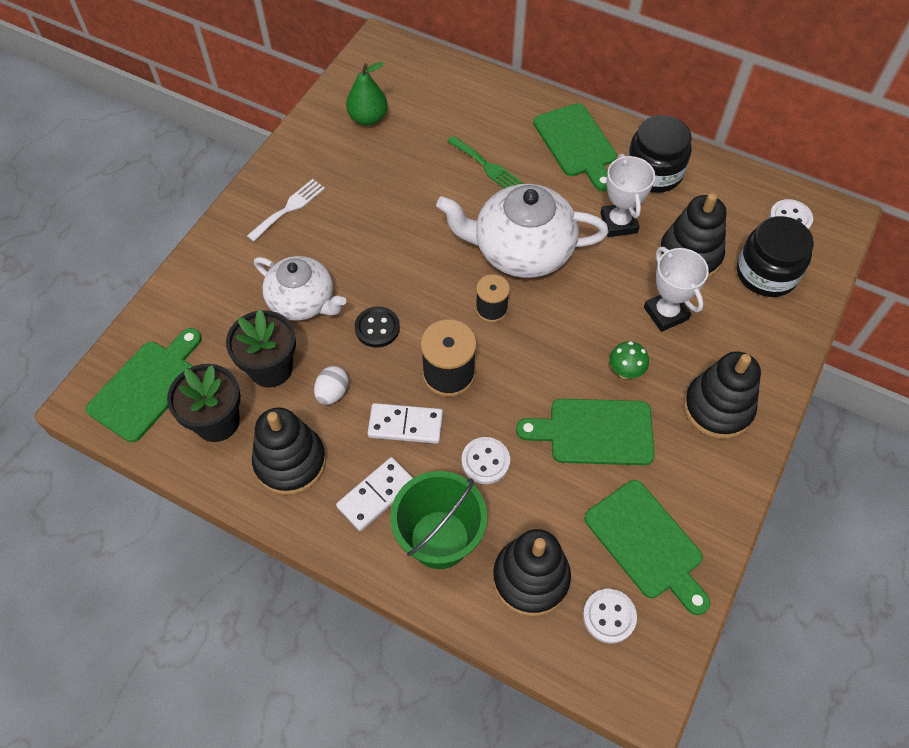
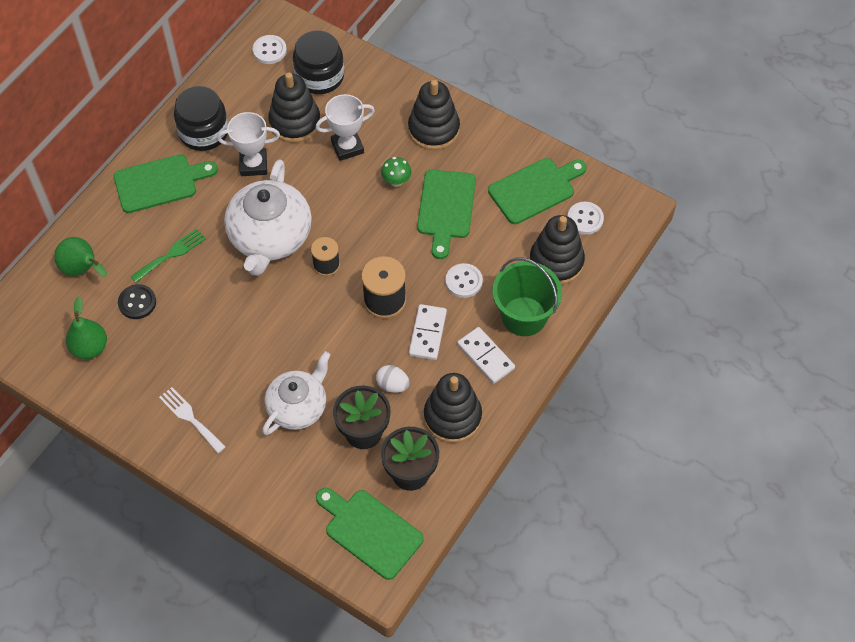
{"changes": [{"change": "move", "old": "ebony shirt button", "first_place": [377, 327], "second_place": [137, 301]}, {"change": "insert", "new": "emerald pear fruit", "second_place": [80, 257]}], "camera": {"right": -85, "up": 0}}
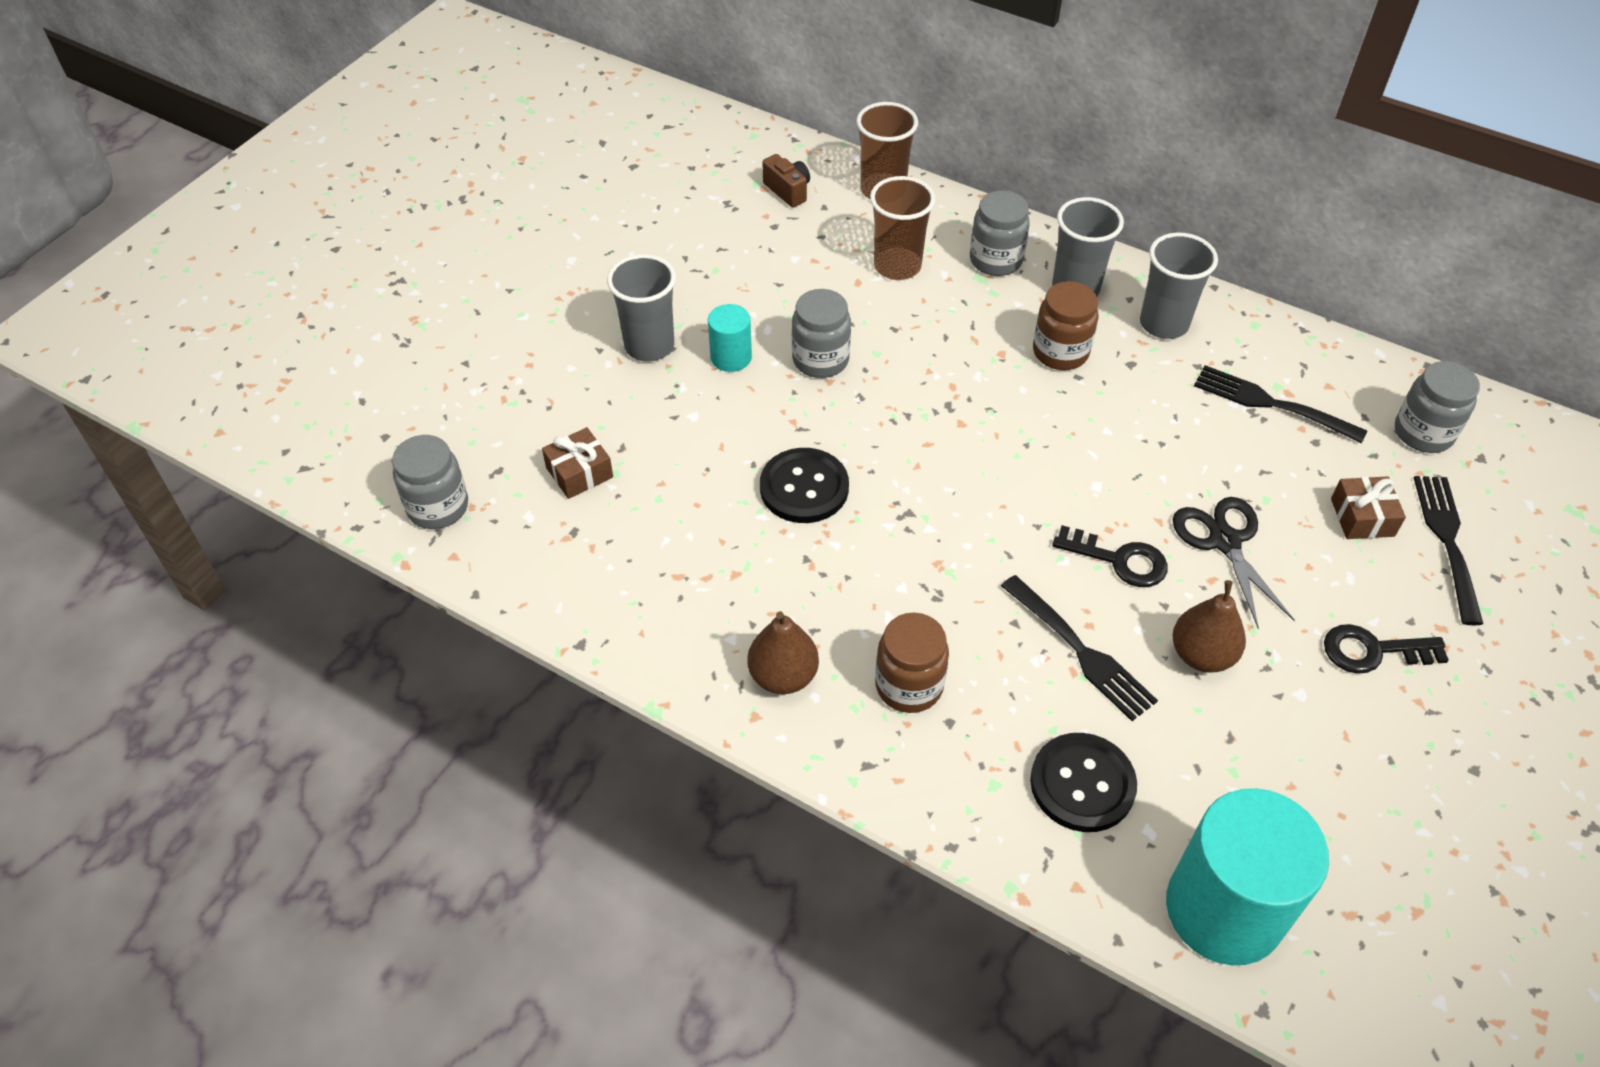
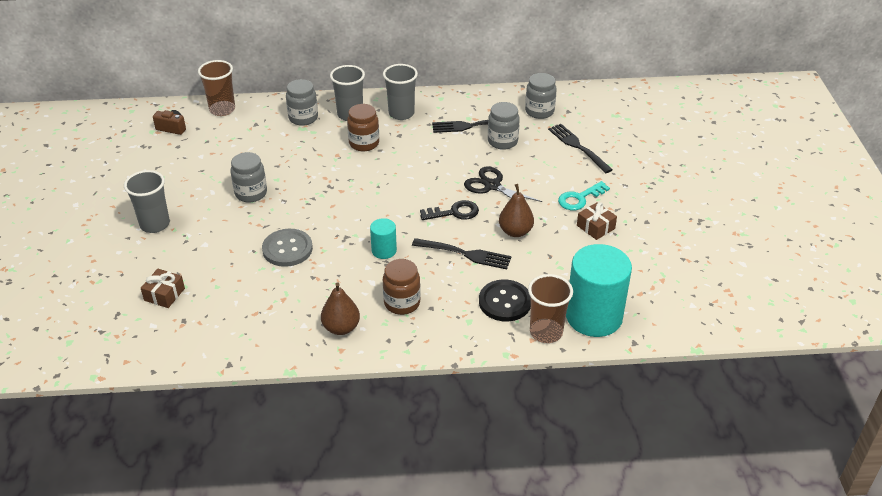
{"changes": [{"change": "move", "old": "russet beaker", "first_place": [902, 228], "second_place": [550, 308]}, {"change": "move", "old": "aqua solid cylinder", "first_place": [730, 338], "second_place": [383, 238]}, {"change": "move", "old": "gray preserve jar", "first_place": [430, 482], "second_place": [504, 126]}, {"change": "recolor", "old": "ebony shirt button", "new": "gray shirt button", "first_place": [804, 485], "second_place": [287, 248]}, {"change": "move", "old": "russet present", "first_place": [1368, 507], "second_place": [597, 221]}, {"change": "recolor", "old": "ebony latchkey", "new": "aqua latchkey", "first_place": [1386, 649], "second_place": [584, 195]}], "camera": {"right": -35, "up": -10}}
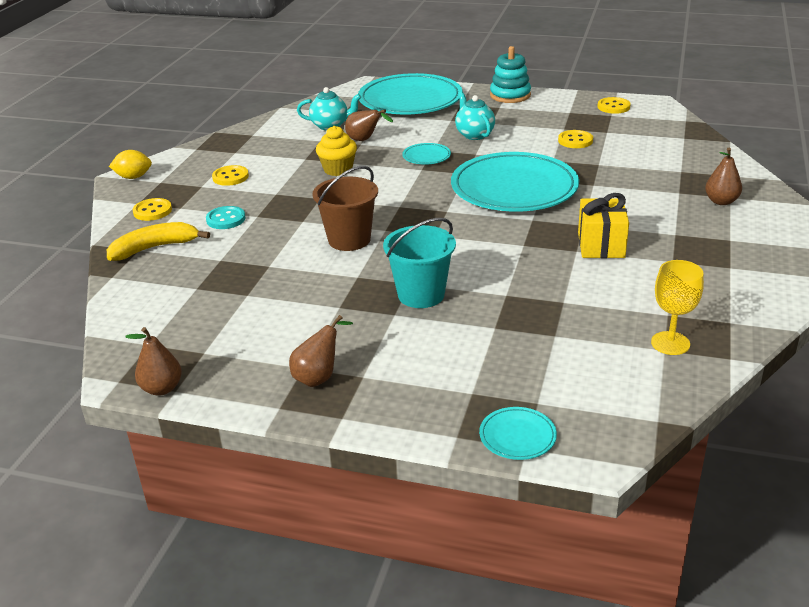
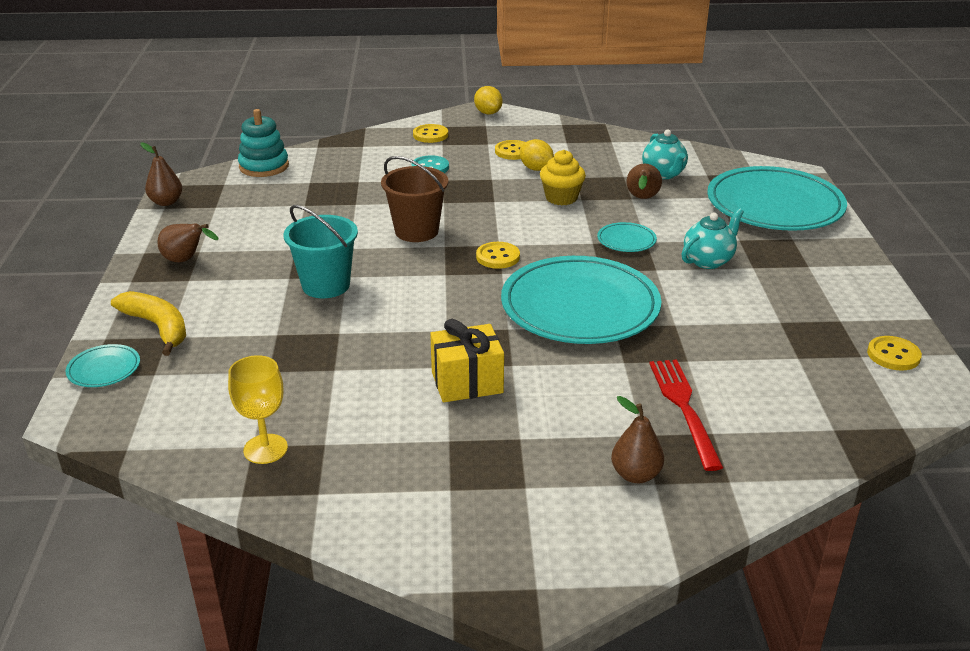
{"changes": [{"change": "move", "old": "aqua stacking rings", "first_place": [510, 74], "second_place": [263, 143]}, {"change": "move", "old": "bright yellow shirt button", "first_place": [575, 139], "second_place": [498, 255]}, {"change": "move", "old": "bright yellow banana fruit", "first_place": [158, 241], "second_place": [148, 323]}, {"change": "insert", "new": "bright yellow toy lemon", "second_place": [537, 155]}, {"change": "insert", "new": "red table fork", "second_place": [686, 415]}], "camera": {"right": 70, "up": 0}}
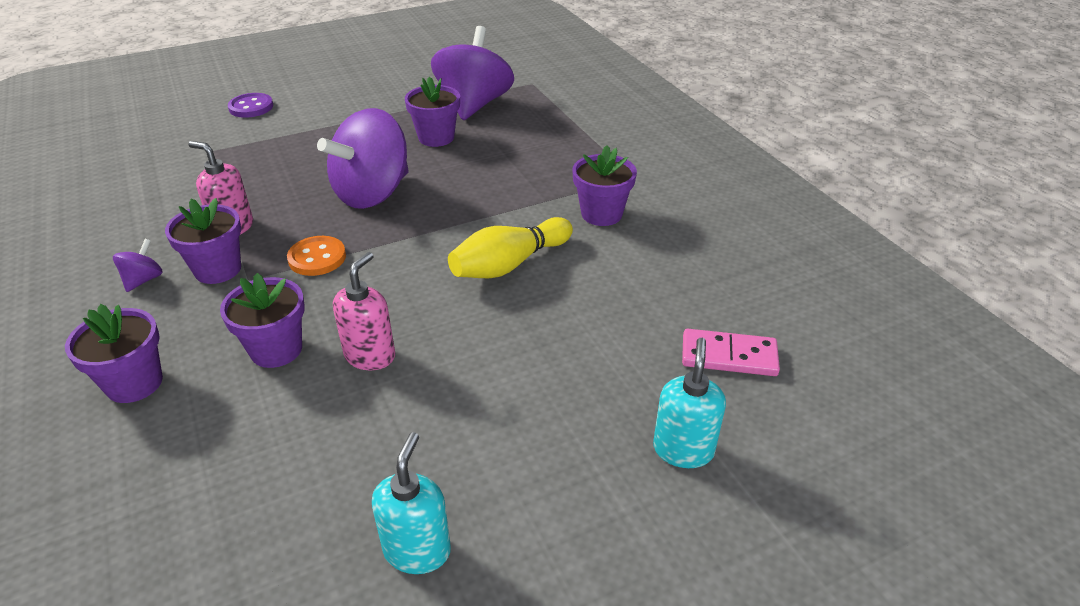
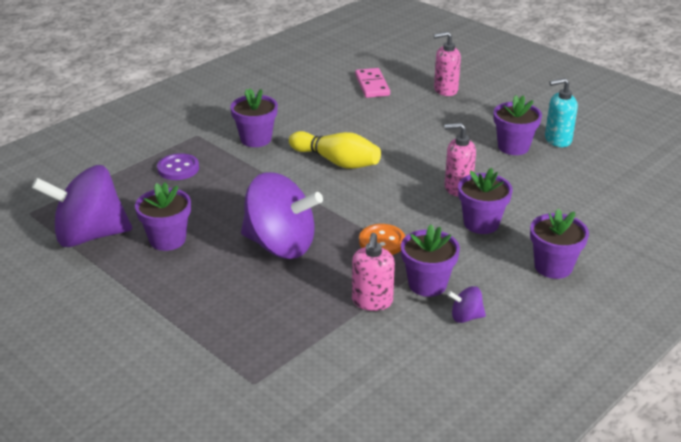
{"changes": [{"change": "move", "old": "violet shirt button", "first_place": [250, 105], "second_place": [178, 166]}, {"change": "recolor", "old": "aqua pump bottle", "new": "rose-pink pump bottle", "first_place": [689, 403], "second_place": [447, 63]}, {"change": "insert", "new": "violet plant pot", "second_place": [518, 125]}], "camera": {"right": -110, "up": -5}}
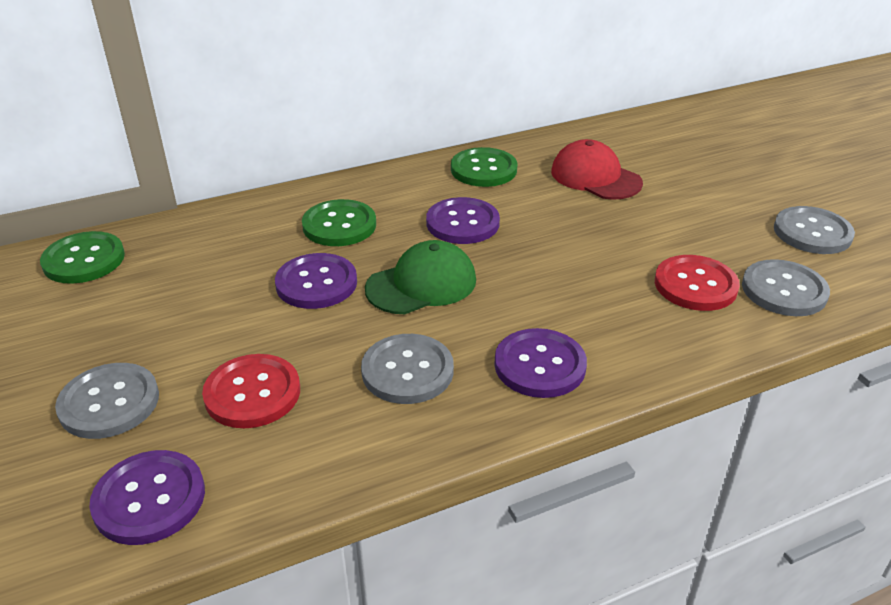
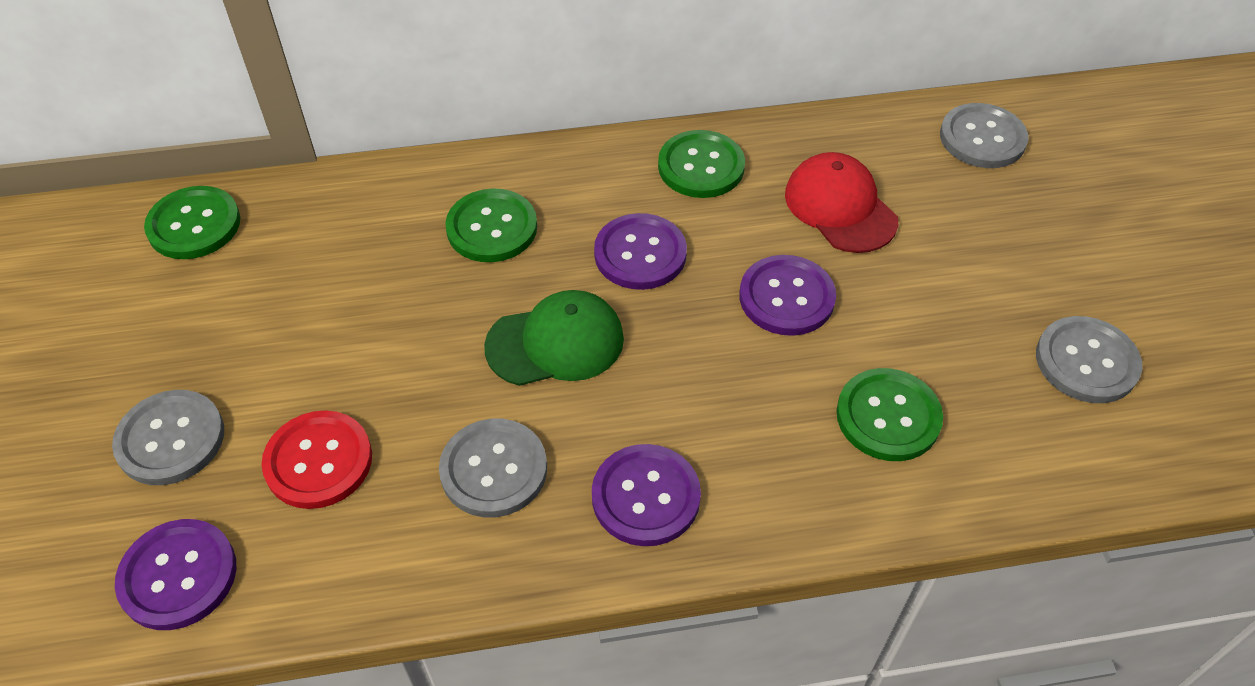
{"changes": [{"change": "move", "old": "violet shirt button", "first_place": [316, 281], "second_place": [788, 295]}, {"change": "recolor", "old": "red shirt button", "new": "emerald shirt button", "first_place": [697, 283], "second_place": [889, 414]}, {"change": "move", "old": "gray shirt button", "first_place": [786, 287], "second_place": [984, 135]}], "camera": {"right": 15, "up": 15}}
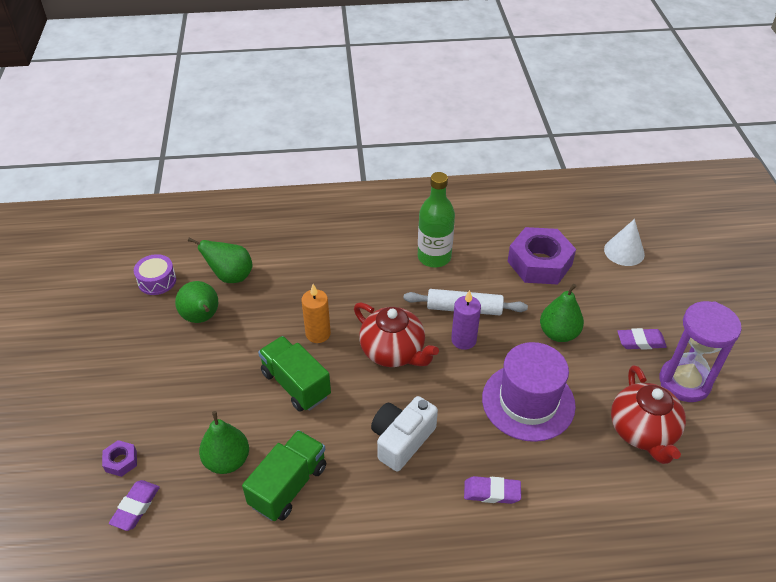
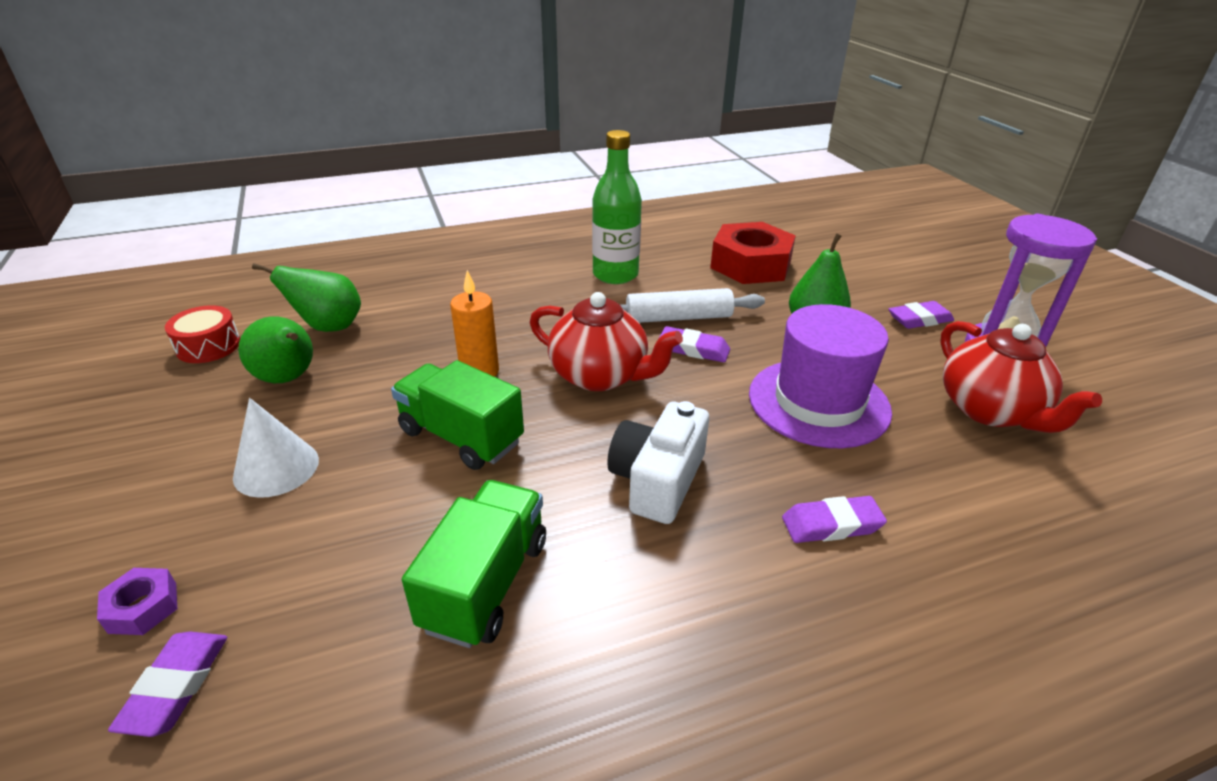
{"changes": [{"change": "move", "old": "snow-white cone", "first_place": [624, 242], "second_place": [276, 448]}, {"change": "recolor", "old": "violet nut", "new": "red nut", "first_place": [541, 256], "second_place": [753, 253]}, {"change": "recolor", "old": "violet toy drum", "new": "red toy drum", "first_place": [155, 274], "second_place": [202, 334]}, {"change": "replace", "old": "violet wax candle", "new": "violet gum eraser", "first_place": [466, 320], "second_place": [694, 344]}, {"change": "delete", "old": "emerald pear fruit", "first_place": [224, 442]}], "camera": {"right": -15, "up": -10}}
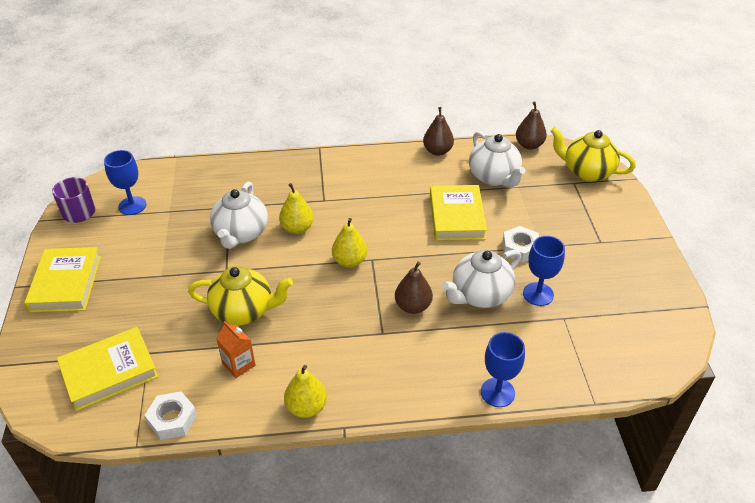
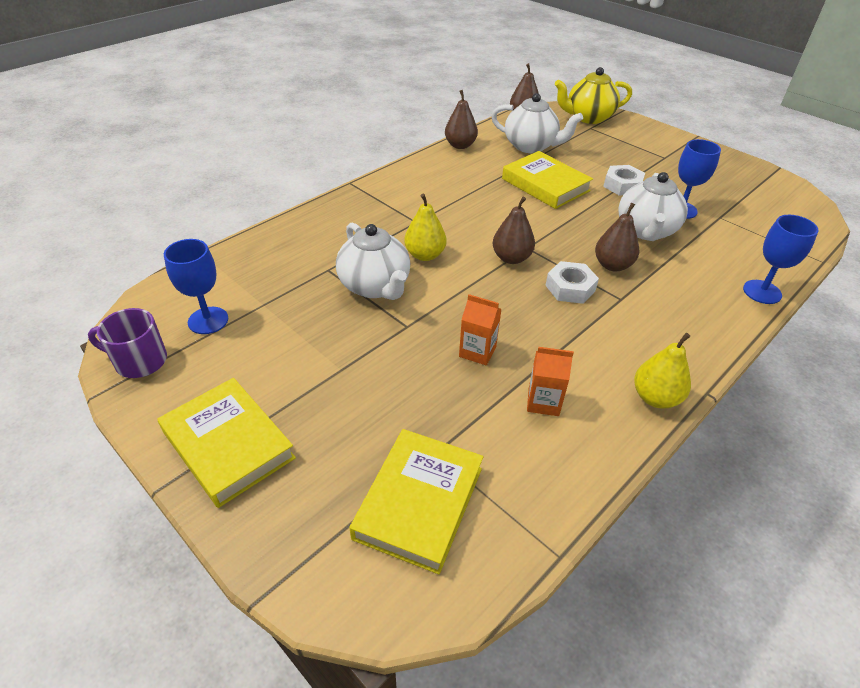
{"changes": [{"change": "recolor", "old": "bright yellow pear fruit", "new": "russet pear fruit", "first_place": [349, 243], "second_place": [513, 230]}, {"change": "replace", "old": "bright yellow teapot", "new": "orange-coloured carton", "first_place": [240, 295], "second_place": [480, 329]}, {"change": "move", "old": "snow-white nut", "first_place": [171, 415], "second_place": [572, 282]}], "camera": {"right": -40, "up": 0}}
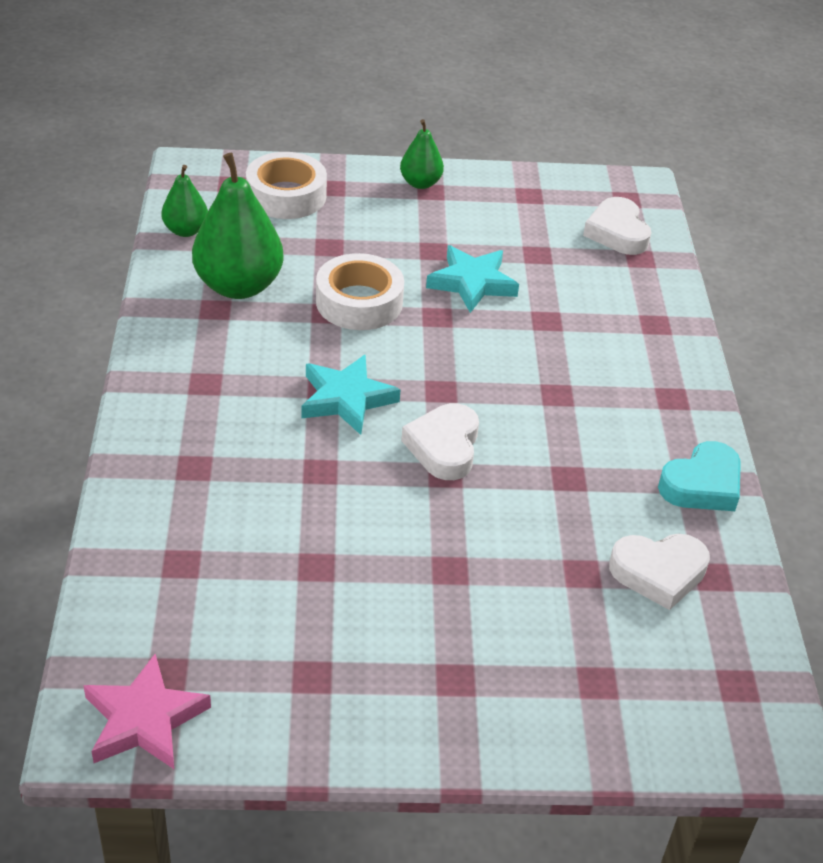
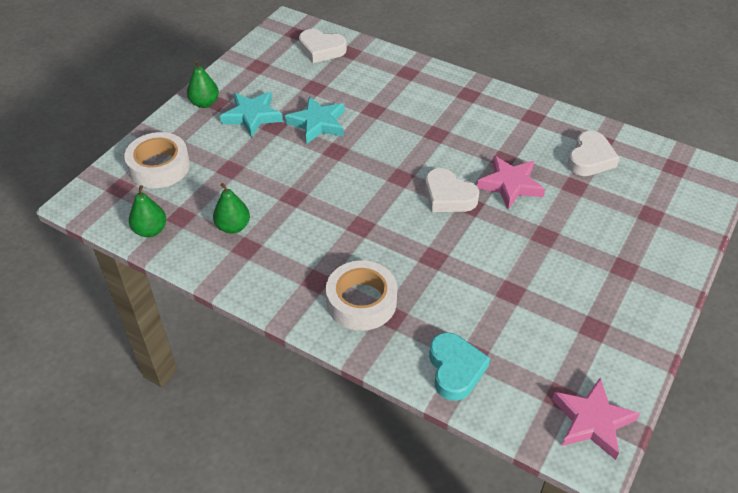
{"changes": [{"change": "resize", "old": "emerald pear fruit", "first_place": [238, 226], "second_place": [231, 208], "factor": 0.54}, {"change": "move", "old": "snow-white sticky tape", "first_place": [360, 291], "second_place": [361, 295]}, {"change": "move", "old": "aqua star", "first_place": [351, 394], "second_place": [251, 114]}, {"change": "move", "old": "aqua heart shape", "first_place": [699, 476], "second_place": [459, 366]}, {"change": "insert", "new": "rose-pink star", "second_place": [511, 182]}], "camera": {"right": -55, "up": 5}}
